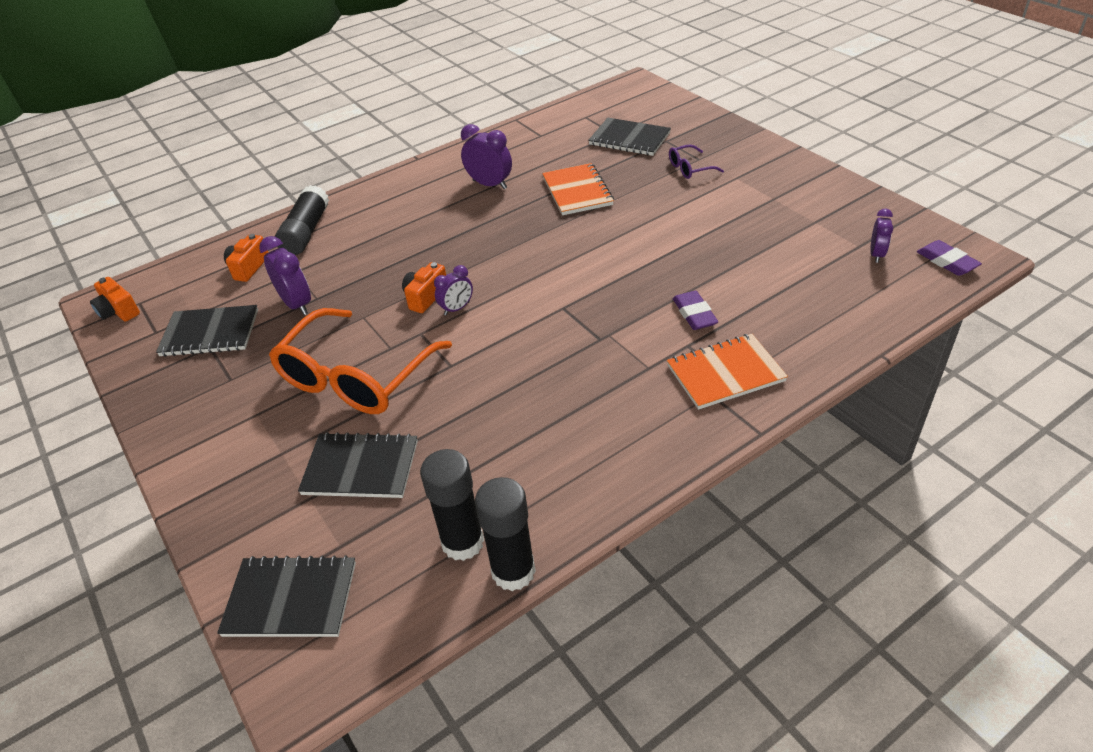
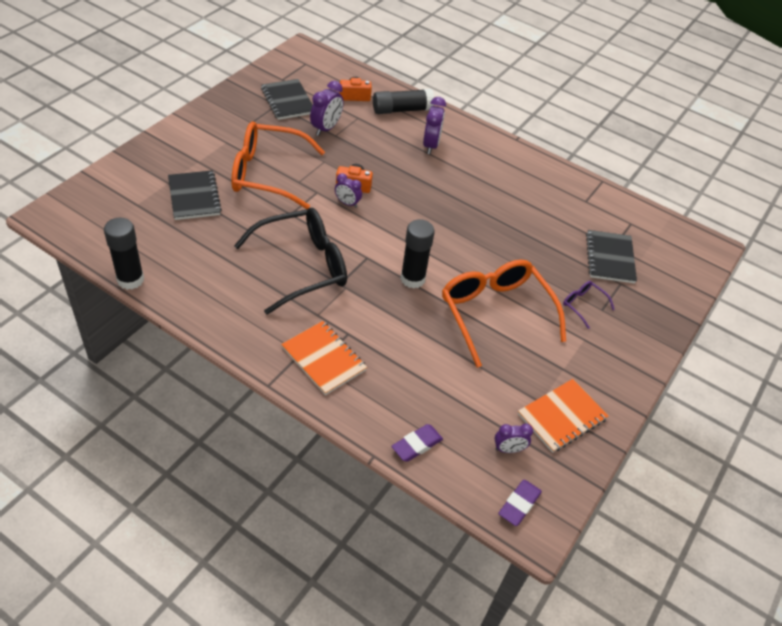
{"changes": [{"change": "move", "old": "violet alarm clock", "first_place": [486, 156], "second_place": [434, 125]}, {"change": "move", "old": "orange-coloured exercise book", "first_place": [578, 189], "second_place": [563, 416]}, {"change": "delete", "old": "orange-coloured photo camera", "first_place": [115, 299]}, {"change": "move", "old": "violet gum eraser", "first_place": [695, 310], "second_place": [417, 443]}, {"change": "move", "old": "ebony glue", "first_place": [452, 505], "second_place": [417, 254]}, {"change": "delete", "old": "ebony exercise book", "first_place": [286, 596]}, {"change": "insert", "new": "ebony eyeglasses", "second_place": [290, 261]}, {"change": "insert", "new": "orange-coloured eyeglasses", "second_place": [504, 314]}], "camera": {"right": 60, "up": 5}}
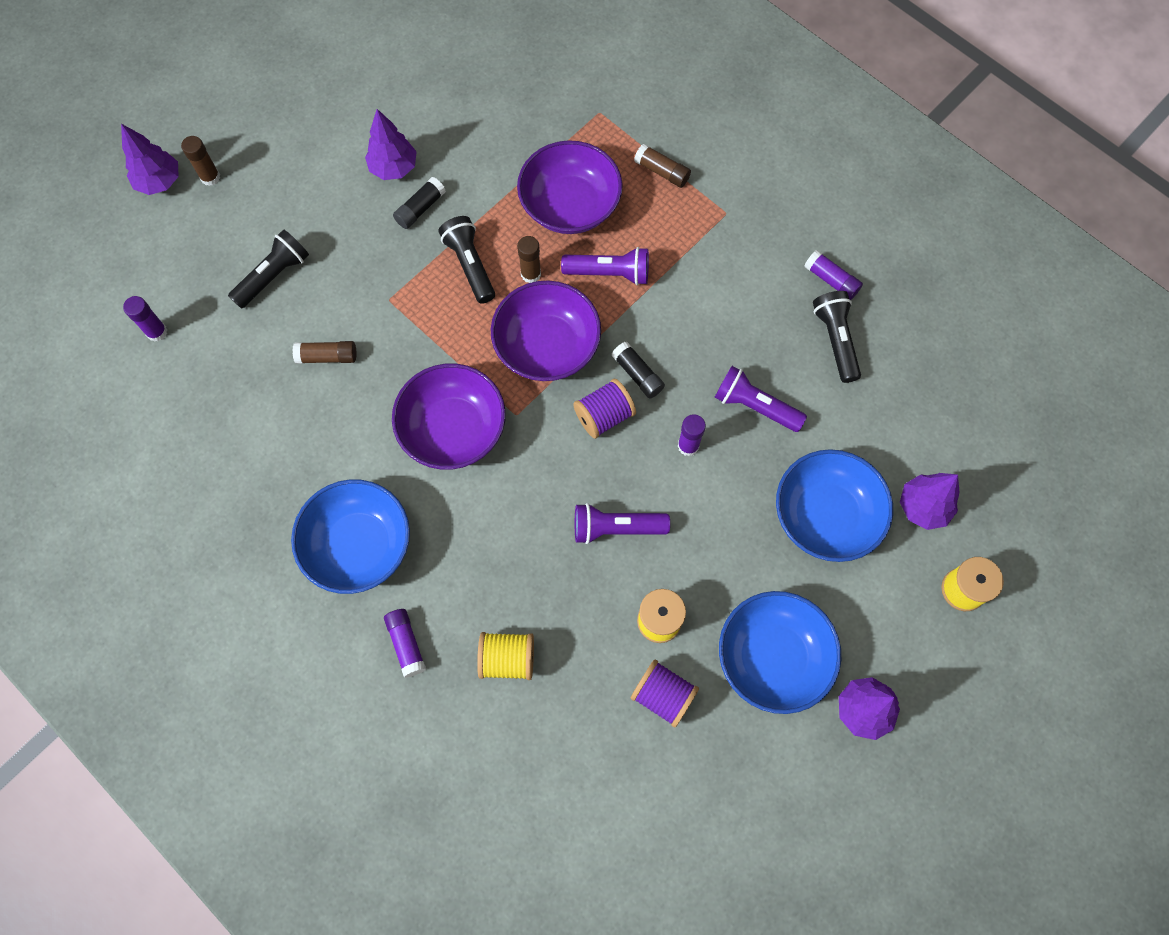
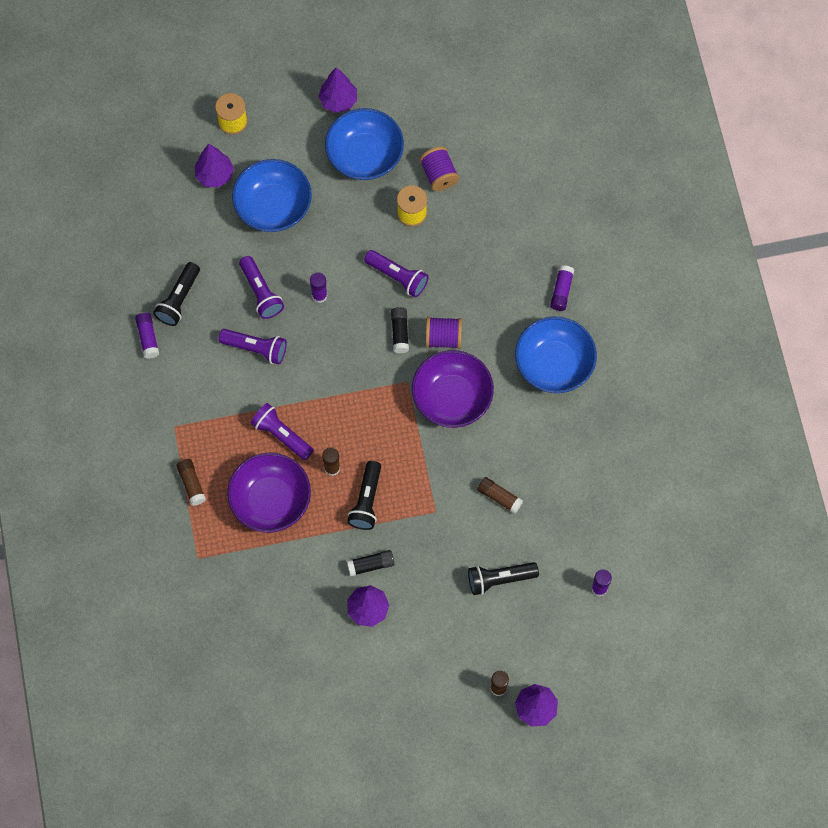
{"changes": [{"change": "delete", "old": "violet serving bowl", "first_place": [546, 330]}, {"change": "move", "old": "ebony glue", "first_place": [638, 370], "second_place": [400, 330]}, {"change": "move", "old": "violet reel of thread", "first_place": [604, 409], "second_place": [444, 333]}, {"change": "delete", "old": "bright yellow reel of thread", "first_place": [505, 656]}, {"change": "insert", "new": "violet flashlight", "second_place": [252, 346]}], "camera": {"right": -145, "up": 0}}
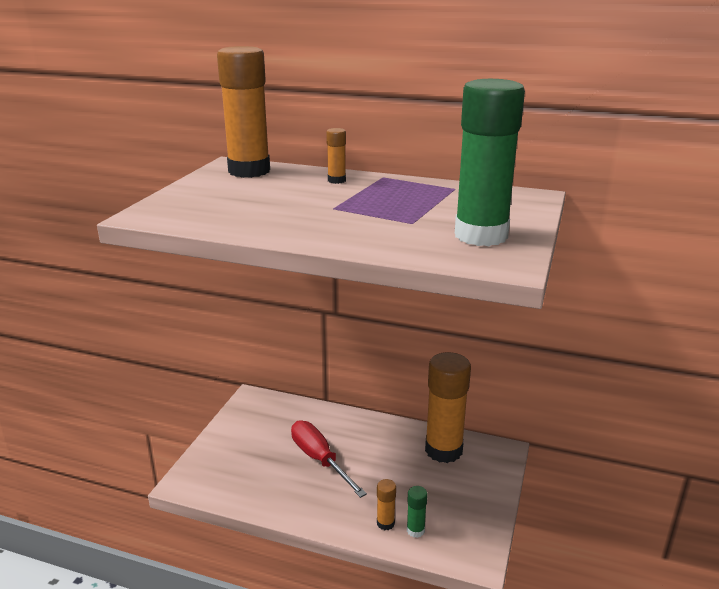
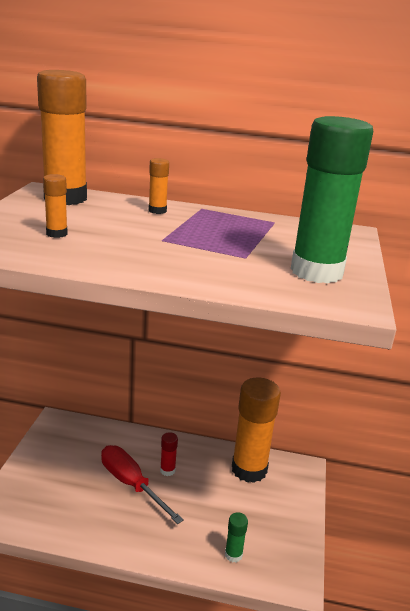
{"changes": [{"change": "move", "old": "orange-coloured glue", "first_place": [386, 504], "second_place": [55, 206]}, {"change": "insert", "new": "red glue", "second_place": [169, 454]}], "camera": {"right": -10, "up": 0}}
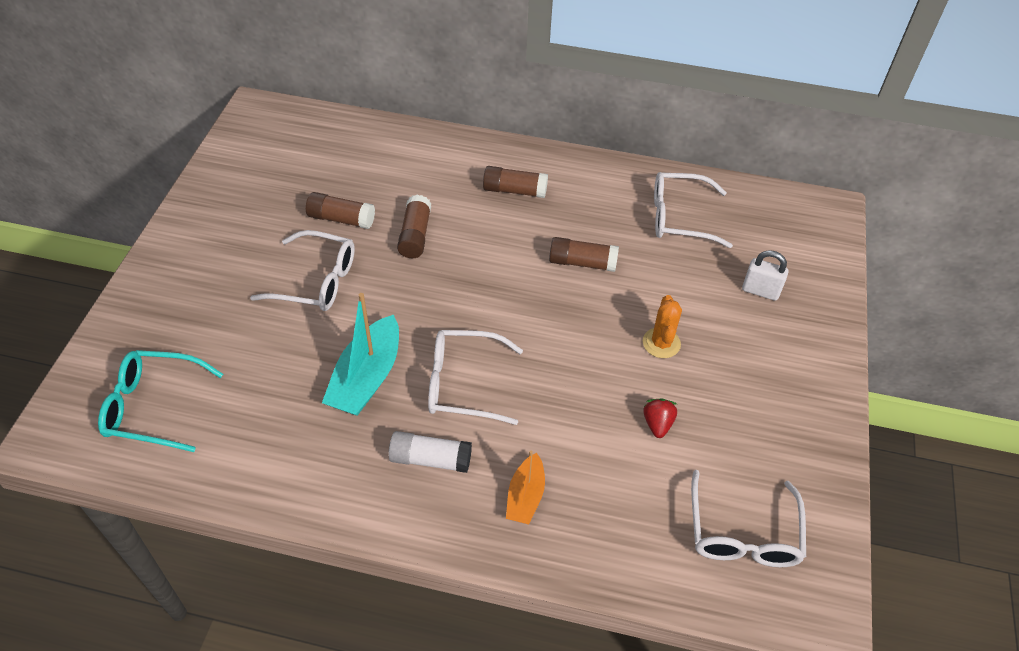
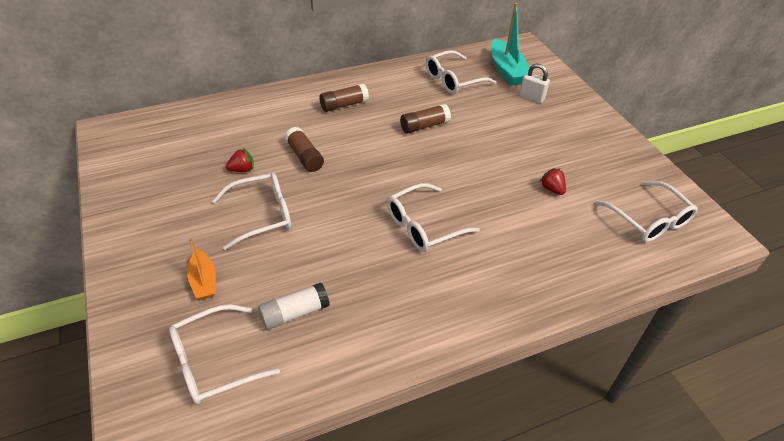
{"changes": [{"change": "replace", "old": "russet glue", "new": "red toy strawberry", "first_place": [340, 210], "second_place": [240, 160]}, {"change": "rotate", "old": "snow-white lock", "first_place": [765, 275], "second_place": [534, 84], "degrees": 45}, {"change": "move", "old": "aqua boat", "first_place": [360, 354], "second_place": [510, 44]}, {"change": "delete", "old": "orange-coloured prickly plant", "first_place": [662, 326]}, {"change": "recolor", "old": "aqua eyeglasses", "new": "snow-white eyeglasses", "first_place": [160, 401], "second_place": [224, 354]}, {"change": "move", "old": "snow-white glue", "first_place": [430, 452], "second_place": [294, 306]}, {"change": "move", "old": "orange-coloured boat", "first_place": [525, 487], "second_place": [201, 268]}], "camera": {"right": -35, "up": -5}}
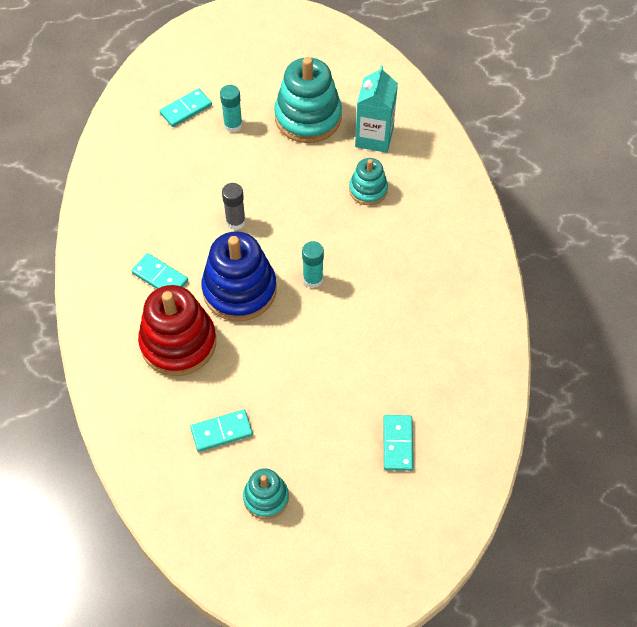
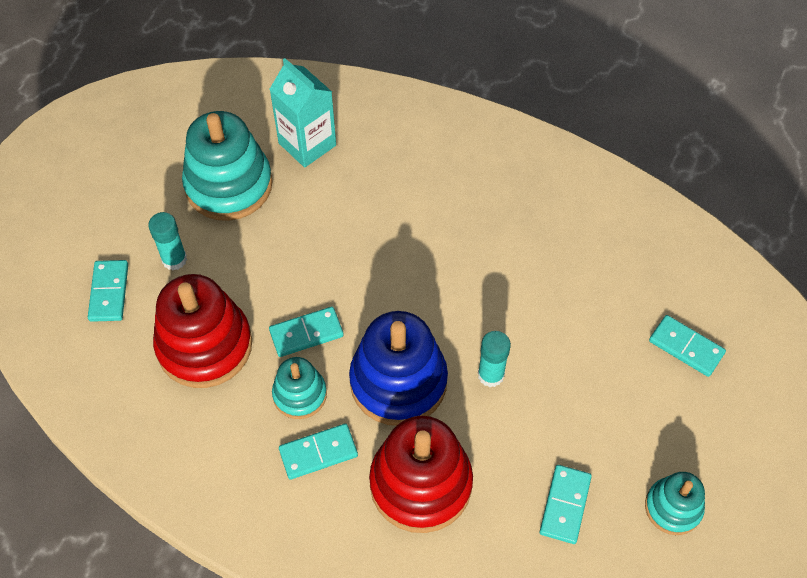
{"changes": [{"change": "move", "old": "aqua stacking rings", "first_place": [368, 181], "second_place": [299, 388]}, {"change": "replace", "old": "gray glue", "new": "aqua domino tile", "first_place": [234, 206], "second_place": [306, 332]}, {"change": "move", "old": "aqua glue", "first_place": [313, 264], "second_place": [494, 359]}, {"change": "insert", "new": "red stacking rings", "second_place": [202, 331]}], "camera": {"right": -55, "up": 0}}
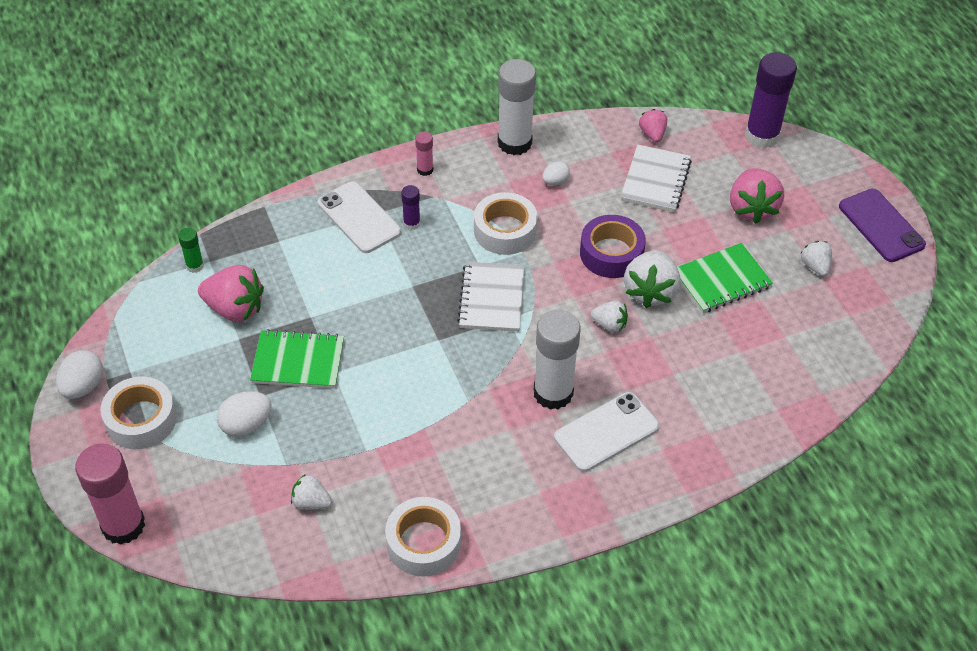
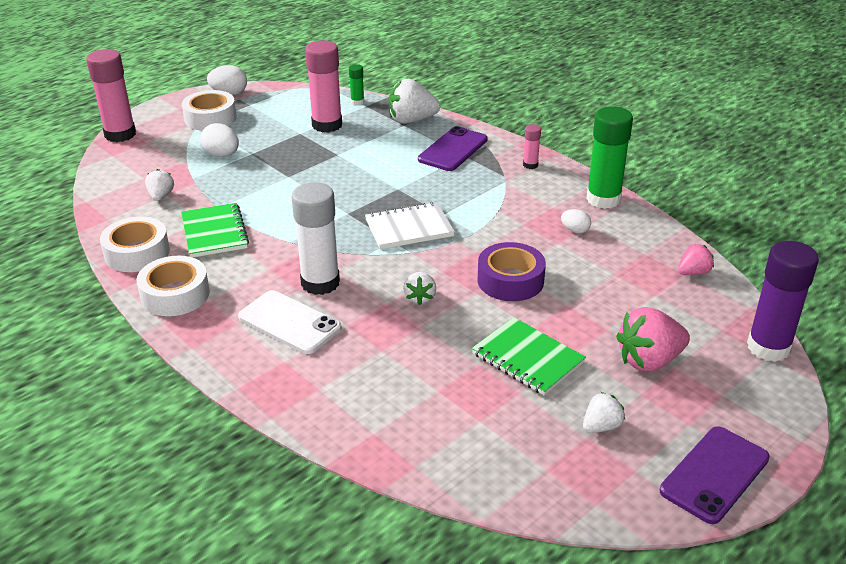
{"changes": [{"change": "recolor", "old": "snow-white glue", "new": "emerald glue", "first_place": [517, 107], "second_place": [609, 157]}, {"change": "delete", "old": "snow-white exercise book", "first_place": [656, 178]}, {"change": "recolor", "old": "snow-white phone", "new": "violet phone", "first_place": [359, 217], "second_place": [453, 148]}, {"change": "delete", "old": "violet glue", "first_place": [410, 207]}, {"change": "move", "old": "snow-white sticky tape", "first_place": [506, 223], "second_place": [173, 286]}, {"change": "move", "old": "snow-white toy strawberry", "first_place": [652, 279], "second_place": [414, 101]}, {"change": "replace", "old": "rose-pink toy strawberry", "new": "rose-pink glue", "first_place": [231, 293], "second_place": [323, 87]}, {"change": "move", "old": "emerald exercise book", "first_place": [297, 359], "second_place": [215, 230]}], "camera": {"right": 70, "up": -15}}
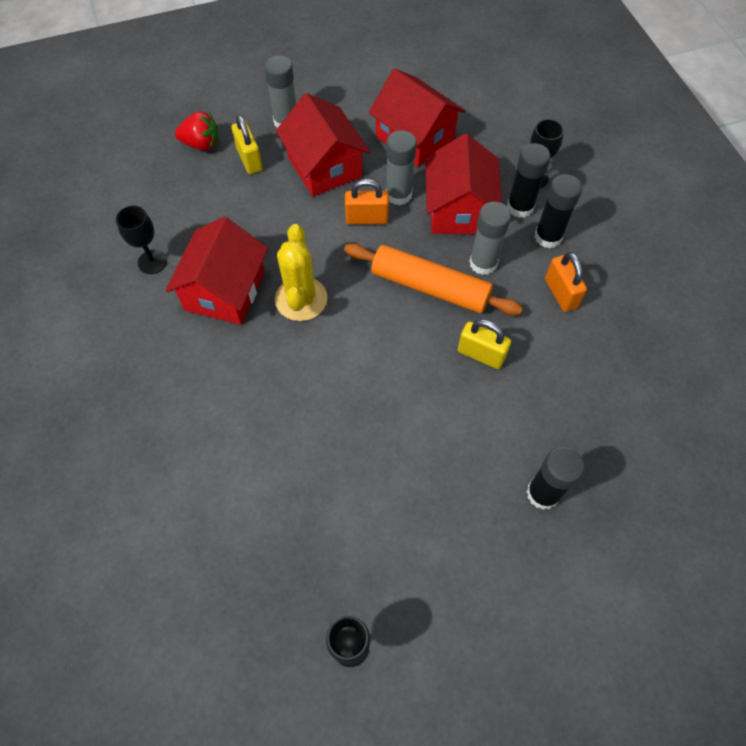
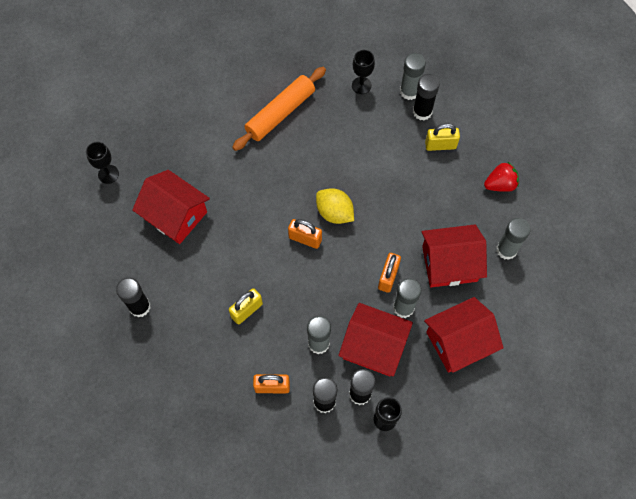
{"changes": [{"change": "rotate", "old": "red toy strawberry", "first_place": [197, 131], "second_place": [501, 177], "degrees": -135}, {"change": "move", "old": "bright yellow lock", "first_place": [247, 144], "second_place": [442, 137]}, {"change": "move", "old": "ebony wine glass", "first_place": [141, 240], "second_place": [363, 72]}, {"change": "move", "old": "red house", "first_place": [216, 271], "second_place": [171, 207]}, {"change": "replace", "old": "bright yellow prickly plant", "new": "bright yellow toy lemon", "first_place": [301, 272], "second_place": [335, 206]}, {"change": "move", "old": "orange-coloured dough roller", "first_place": [433, 279], "second_place": [279, 109]}, {"change": "insert", "new": "gray glue", "second_place": [413, 76]}, {"change": "insert", "new": "ebony glue", "second_place": [426, 97]}, {"change": "insert", "new": "orange-coloured lock", "second_place": [305, 234]}], "camera": {"right": 110, "up": 5}}
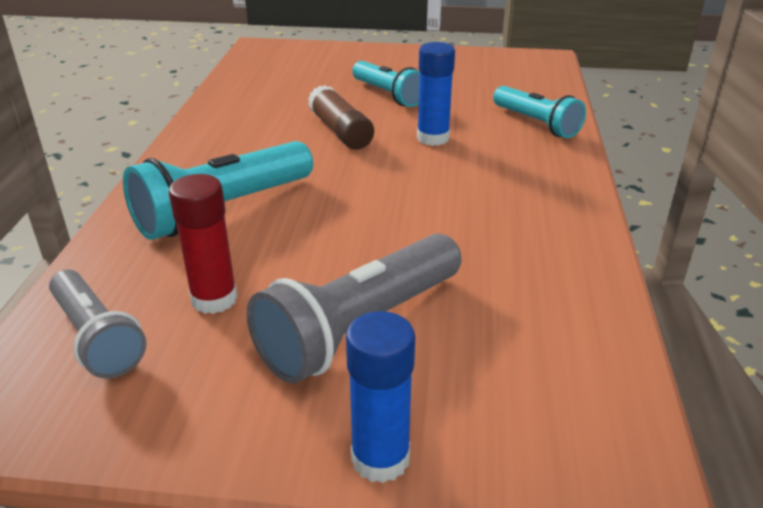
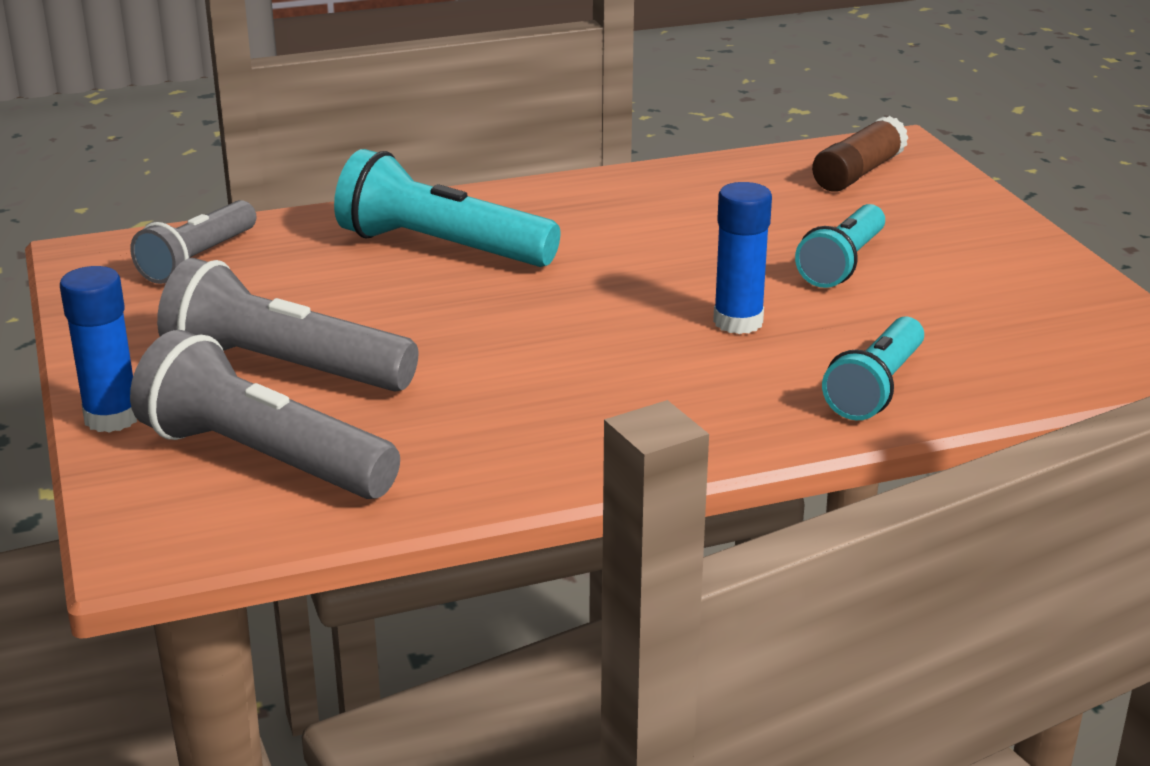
{"changes": [{"change": "move", "old": "russet glue", "first_place": [341, 117], "second_place": [860, 154]}, {"change": "delete", "old": "red glue", "first_place": [203, 244]}, {"change": "insert", "new": "gray flashlight", "second_place": [265, 414]}], "camera": {"right": 65, "up": -5}}
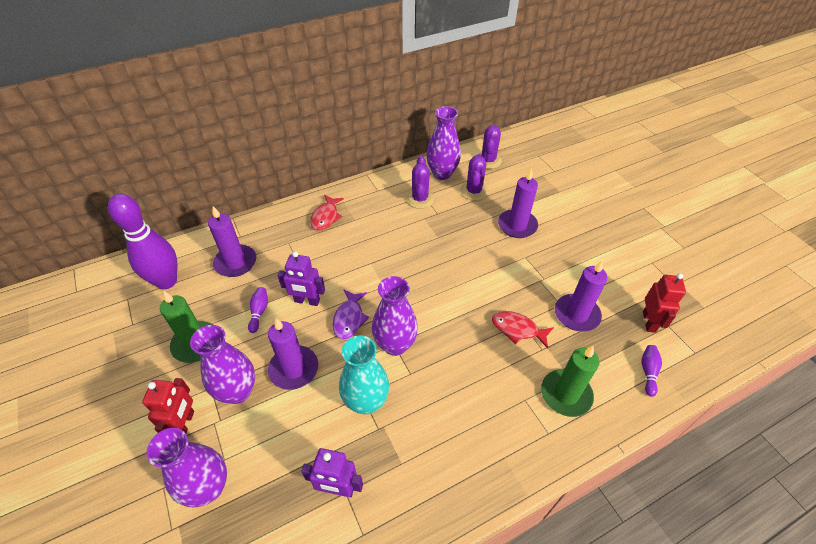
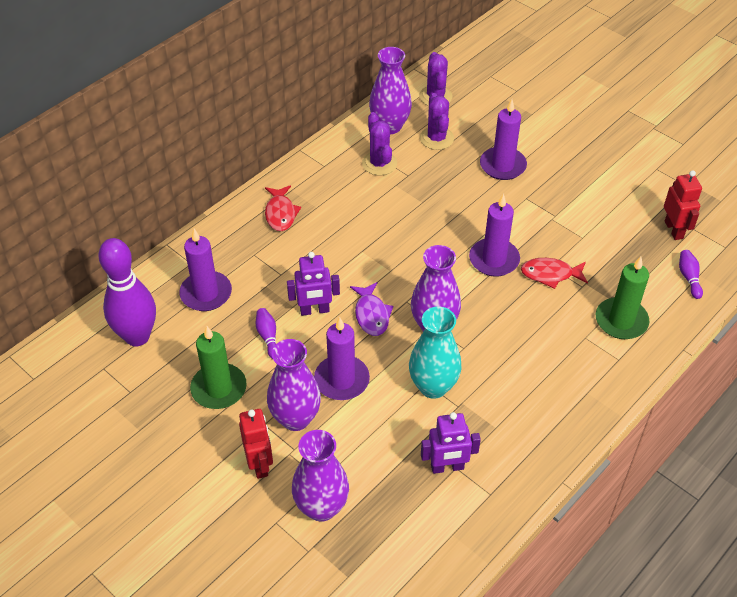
{"changes": [{"change": "move", "old": "violet wax candle", "first_place": [581, 296], "second_place": [494, 235]}], "camera": {"right": -20, "up": 0}}
